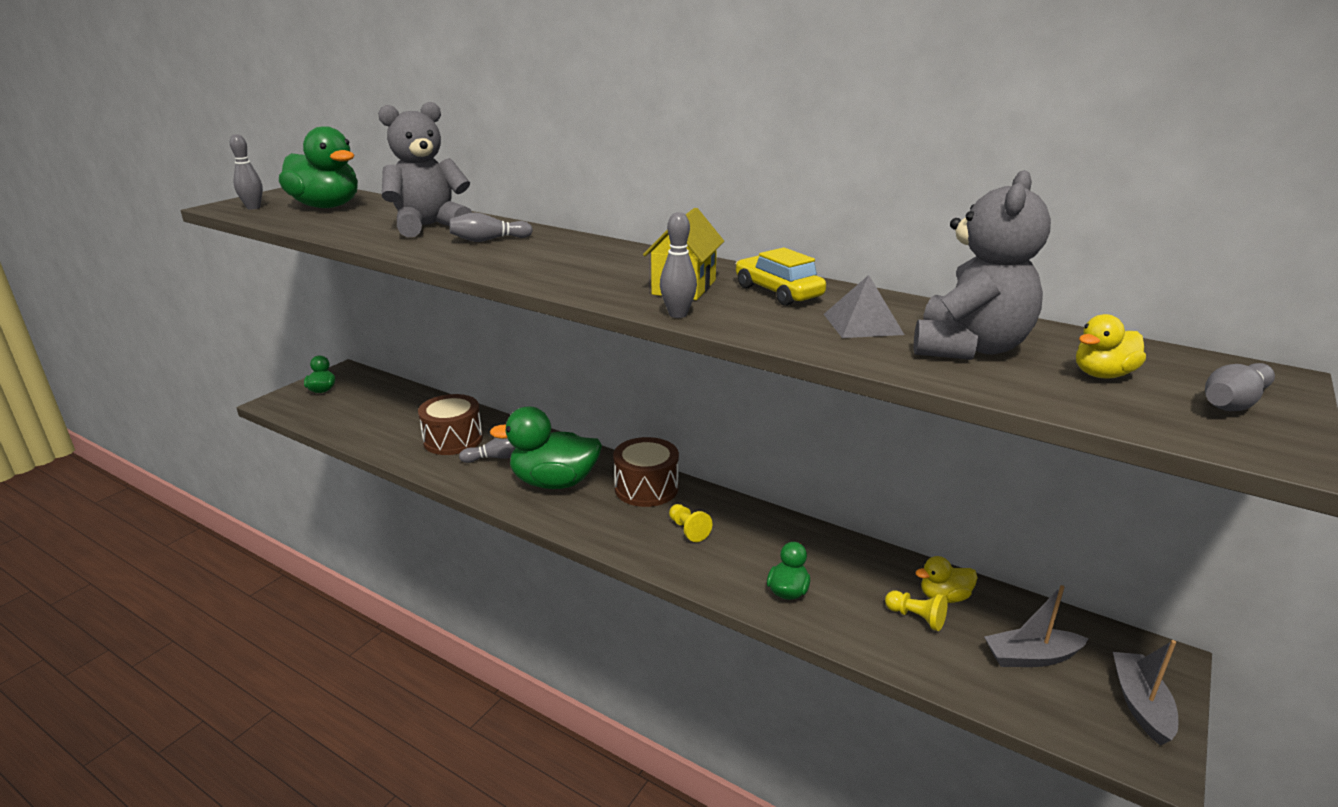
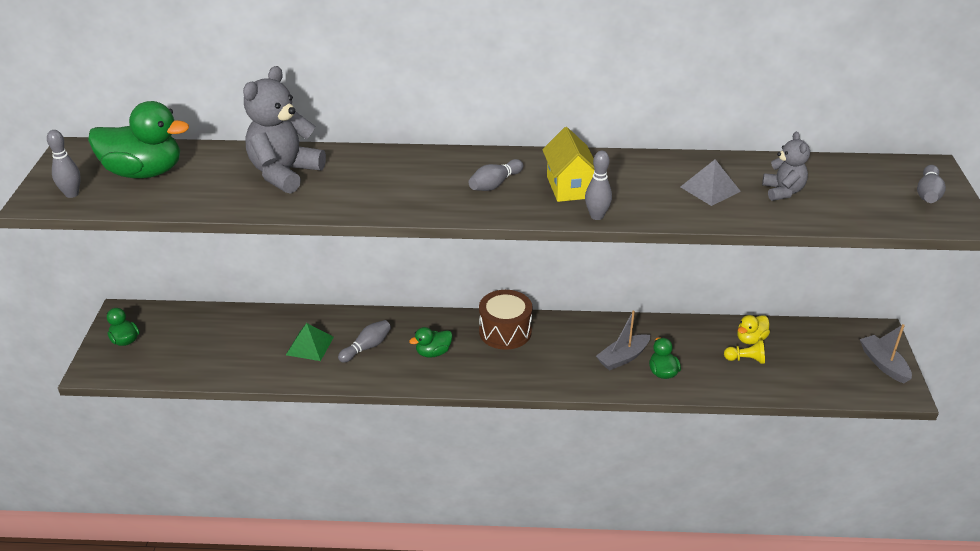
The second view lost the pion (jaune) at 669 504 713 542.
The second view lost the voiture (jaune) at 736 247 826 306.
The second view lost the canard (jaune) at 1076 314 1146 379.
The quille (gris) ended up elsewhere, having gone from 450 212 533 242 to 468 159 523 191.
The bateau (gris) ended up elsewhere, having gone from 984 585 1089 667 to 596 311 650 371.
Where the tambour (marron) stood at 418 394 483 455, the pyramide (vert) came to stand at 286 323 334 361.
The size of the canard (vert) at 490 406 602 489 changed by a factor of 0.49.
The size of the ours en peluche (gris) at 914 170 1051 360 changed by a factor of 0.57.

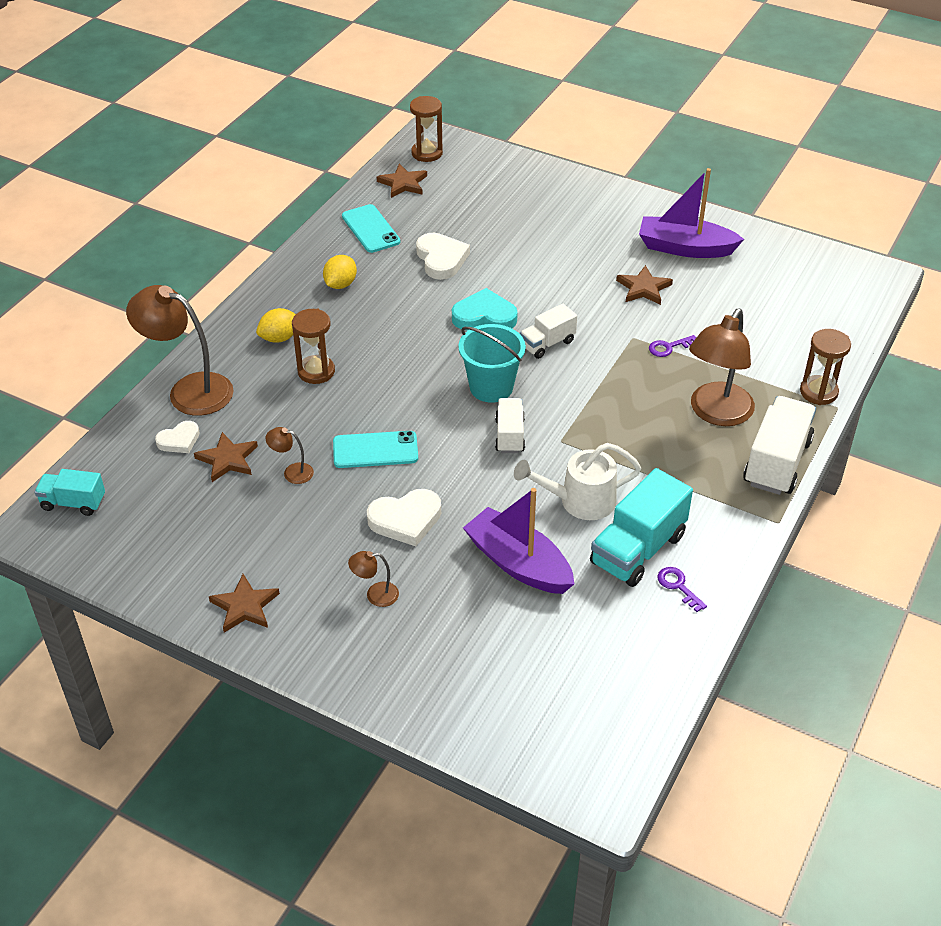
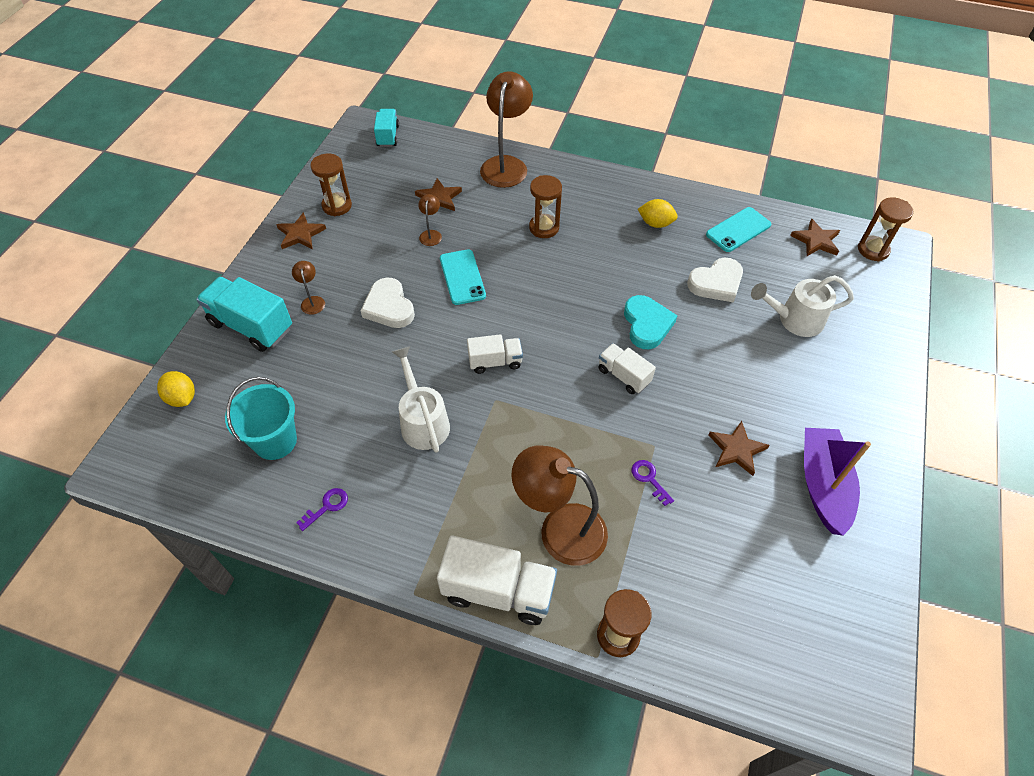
The second view lost the cœur (blanc) at 155 421 200 453.
The second view lost the bateau (violet) at 463 488 574 594.
The second view gained the sablier (marron) at 310 153 352 216.
The second view gained the arrosoir (blanc) at 751 275 854 337.
The citron (jaune) ended up elsewhere, having gone from 256 308 296 343 to 157 371 195 407.
The seau (turquoise) ended up elsewhere, having gone from 458 324 526 403 to 225 377 297 460.
The camion (turquoise) ended up elsewhere, having gone from 590 468 693 587 to 196 277 292 352.

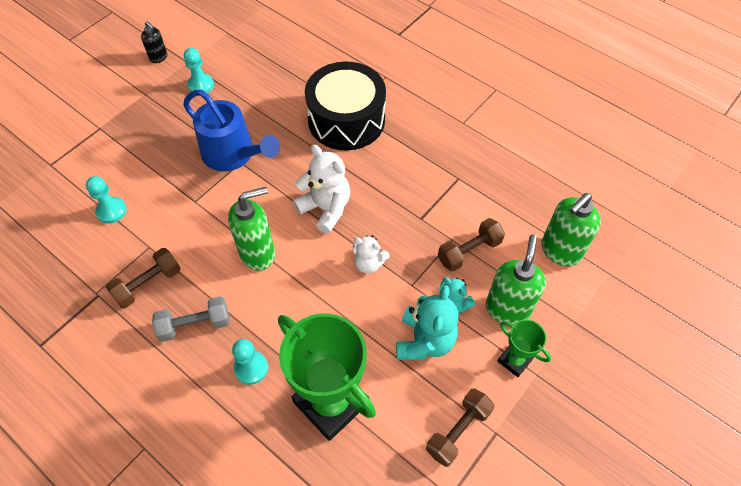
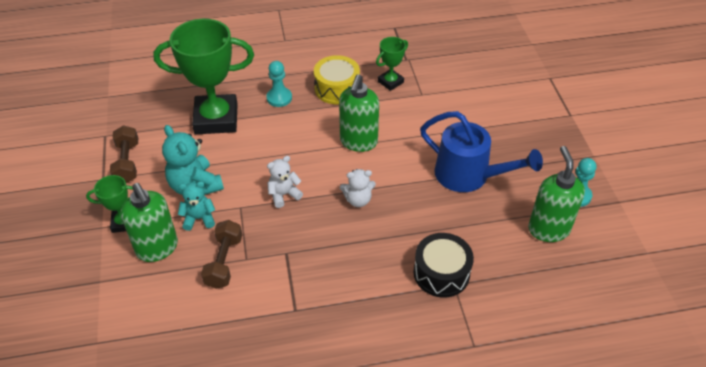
The second view lost the pion (turquoise) at 86 176 127 224.
The second view lost the distributeur de savon (noir) at 141 21 167 63.
The distributeur de savon (vert) ended up elsewhere, having gone from 542 193 601 267 to 528 146 585 242.
Where the haltère (marron) stood at 106 248 181 308, the trophée (vert) came to stand at 376 37 408 91.
Where the haltère (gris) stood at 152 296 230 342, the tambour (jaune) came to stand at 314 55 360 104.
The arrosoir (bleu) at 183 90 280 171 ended up facing another way, 135 degrees counterclockwise from before.
The size of the ours en peluche (blanc) at 293 145 350 234 changed by a factor of 0.61.
The size of the tambour (noir) at 305 62 386 151 changed by a factor of 0.63.

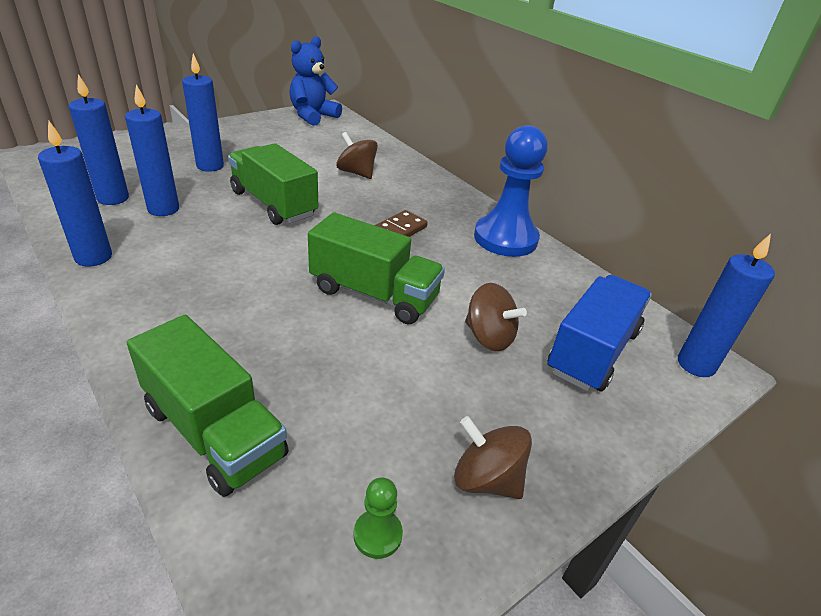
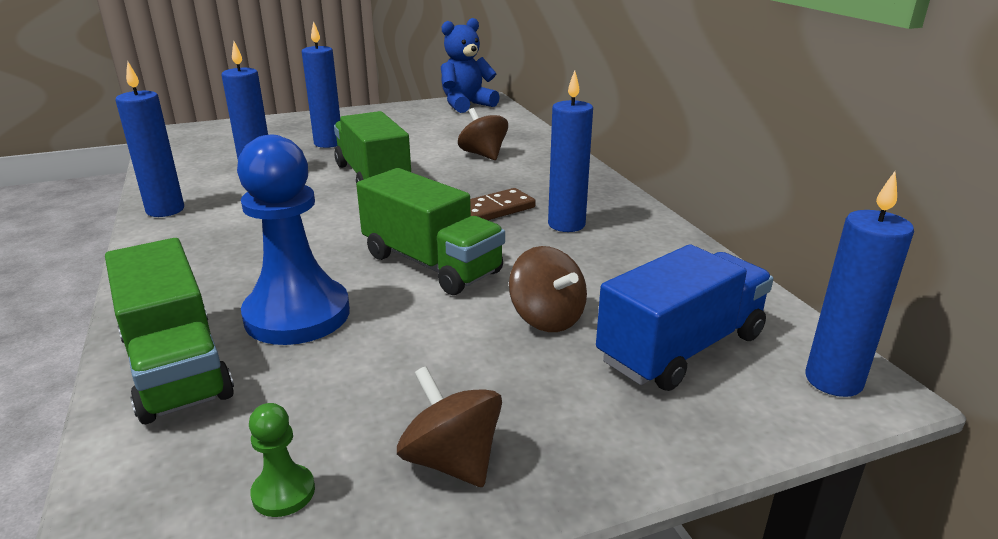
The bougie (bleu) ended up elsewhere, having gone from 69 74 129 205 to 548 70 593 232.
The pion (bleu) ended up elsewhere, having gone from 474 125 548 257 to 237 135 350 345.

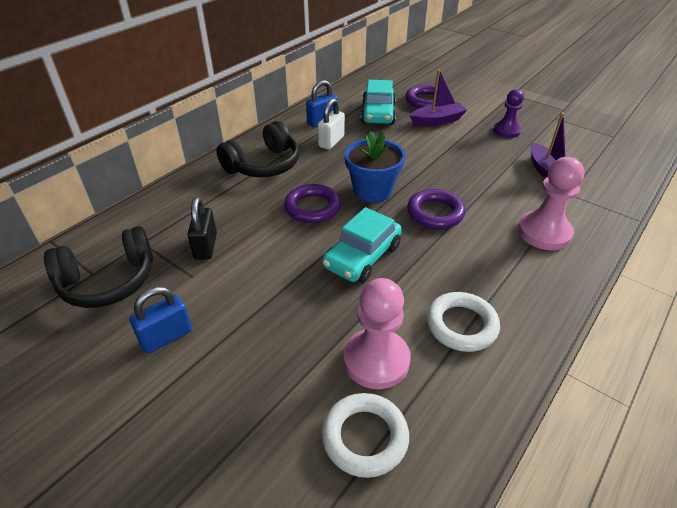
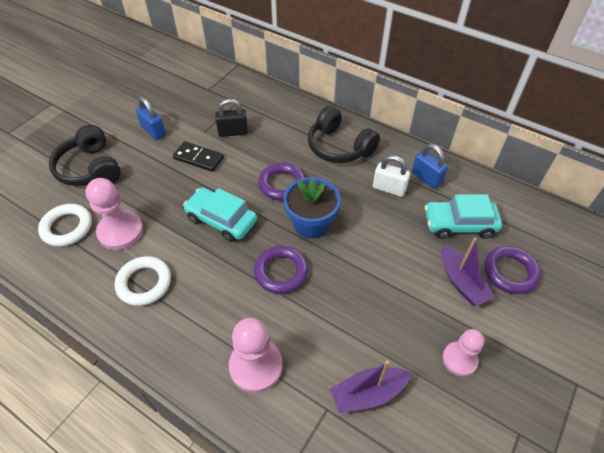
The second view gained the domino (noir) at 173 141 224 172.
The casque audio (noir) ended up elsewhere, having gone from 44 226 153 308 to 49 125 121 186.
What was the pion (violet) at 493 89 524 138 turned into the pion (rose) at 442 329 484 376.

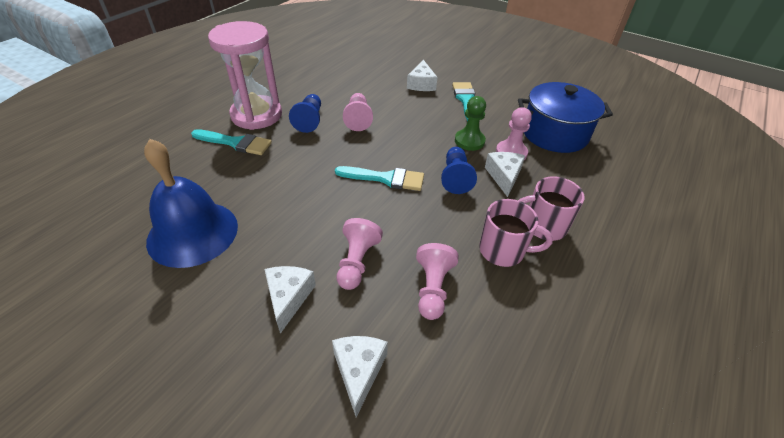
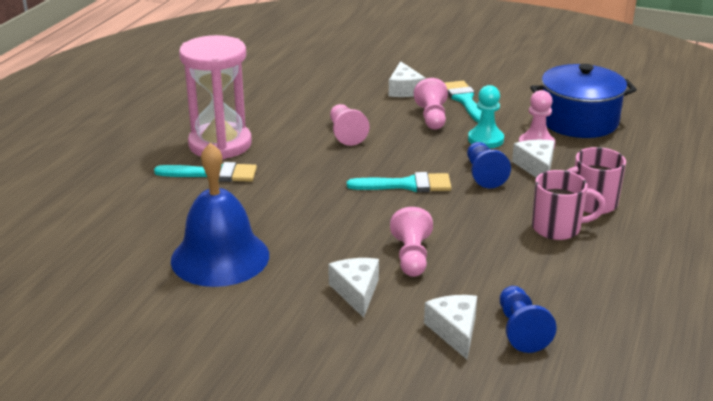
The pion (bleu) ended up elsewhere, having gone from 289 94 321 133 to 500 286 557 353.
The pion (rose) ended up elsewhere, having gone from 416 243 459 320 to 414 78 448 129.
What was the pion (vert) at 455 96 486 151 turned into the pion (turquoise) at 468 85 504 148.

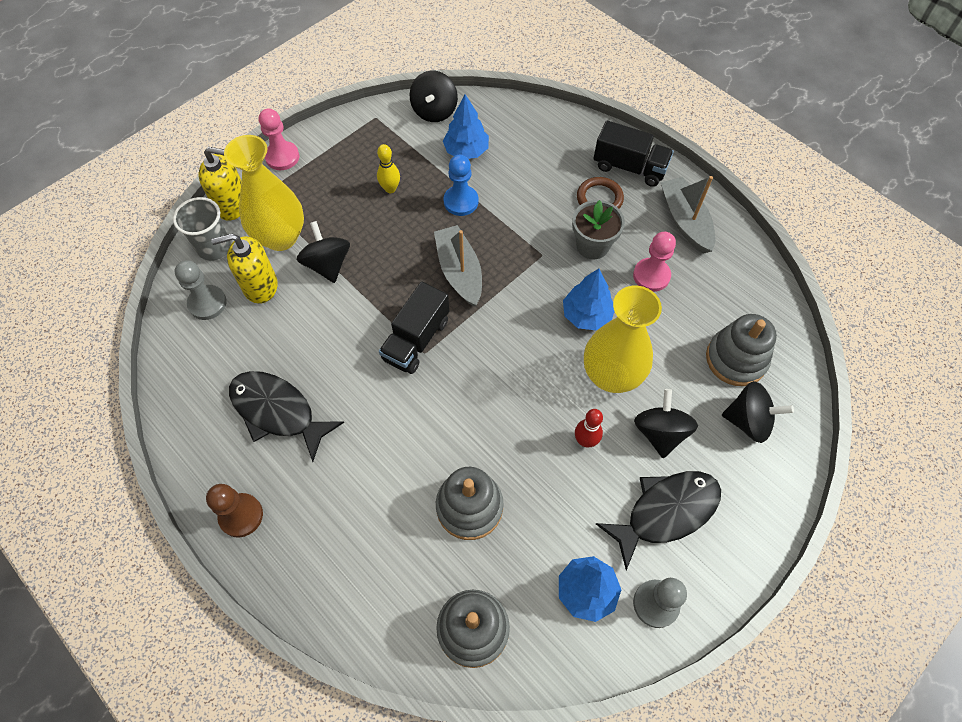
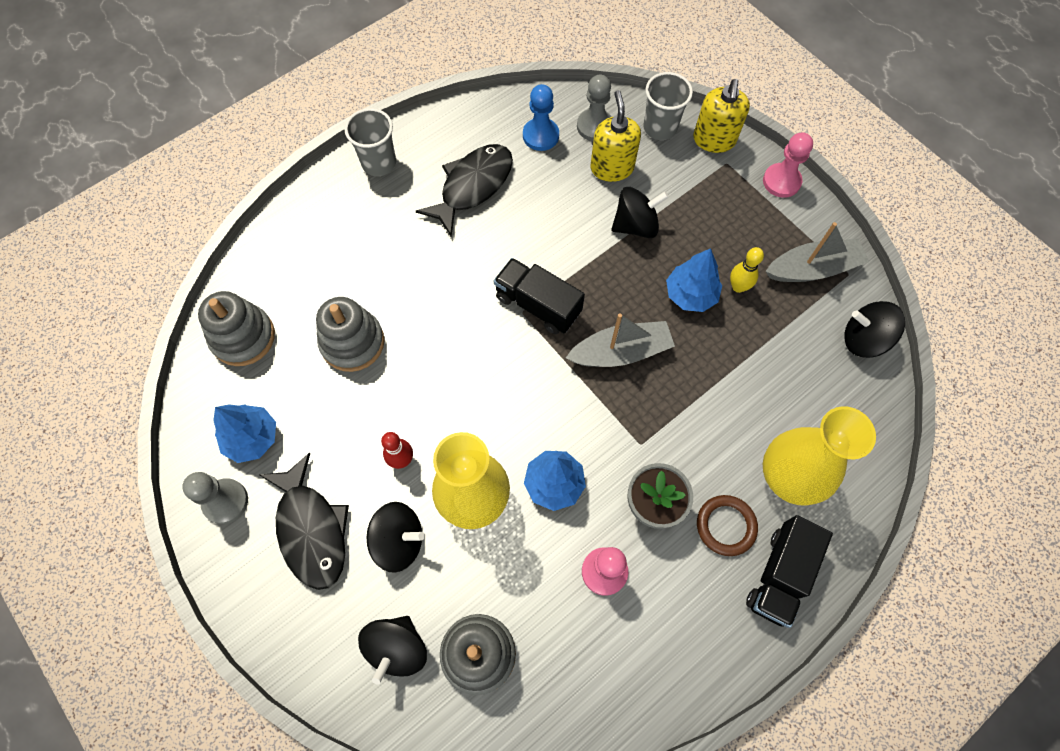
The vase (jaune) ended up elsewhere, having gone from 224 135 304 251 to 763 406 876 506.
The arbre (bleu) ended up elsewhere, having gone from 443 94 489 159 to 666 248 722 312.
The pion (bleu) ended up elsewhere, having gone from 444 155 478 216 to 523 84 559 151.
The bateau (gris) ended up elsewhere, having gone from 661 176 715 254 to 765 222 869 282.
Where the pion (marron) stood at 206 484 263 538, the gobelet (gris) came to stand at 344 108 396 176.

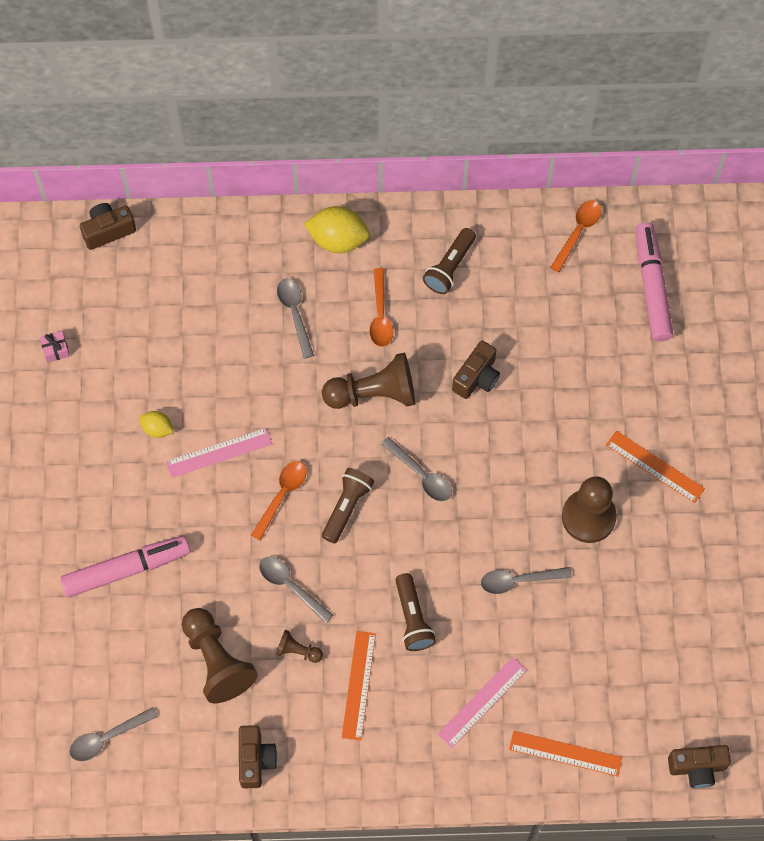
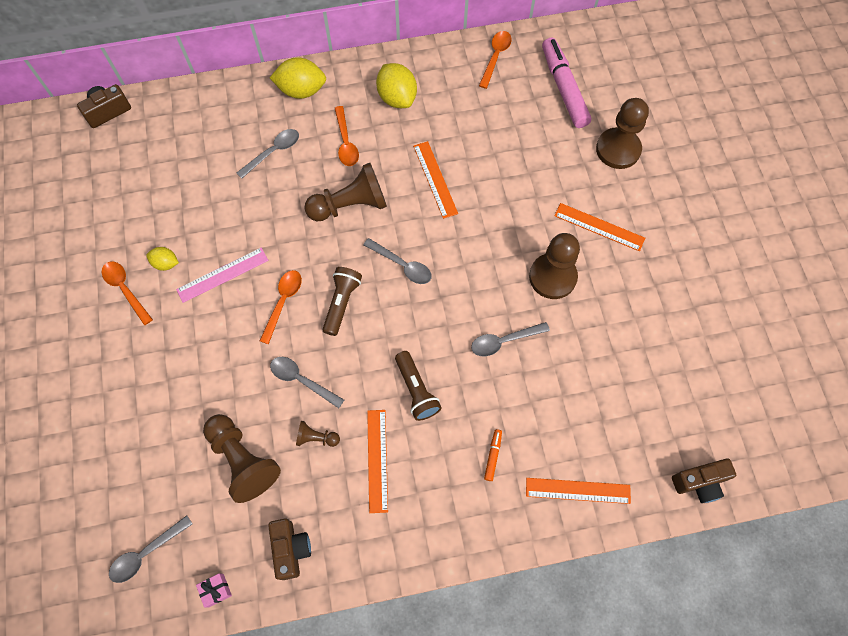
The second view lost the feutre (rose) at 60 536 190 597.
The second view gained the cuillère (orange) at 102 262 153 325.
The second view gained the pion (marron) at 596 98 649 169.
The cadeau (rose) ended up elsewhere, having gone from 40 331 70 363 to 196 573 232 608.
Where the lampe de poche (marron) stood at 423 228 476 294, the citron (jaune) came to stand at 376 63 417 108.
Where the règle (rose) stood at 437 657 527 748, the feutre (orange) came to stand at 484 429 502 481.
Where the appareil photo (marron) stood at 452 340 500 399, the règle (orange) came to stand at 413 141 458 219.
The cuillère (gris) at 277 278 314 359 ended up facing another way, 75 degrees clockwise from before.

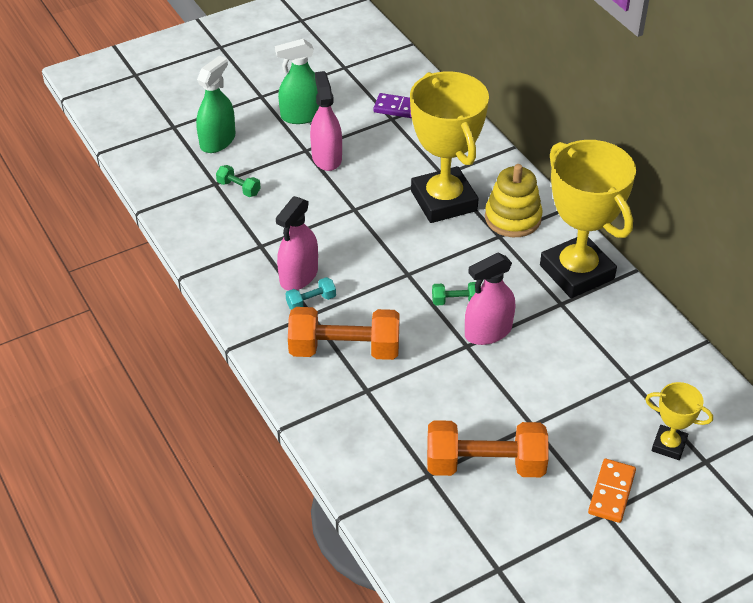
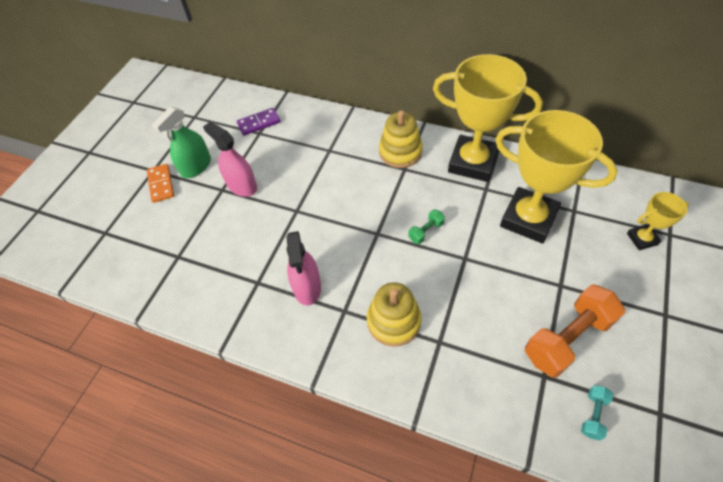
The second view lost the vaporisateur (vert) at 196 56 235 153.
The second view lost the haltère (vert) at 216 165 261 197.
The second view lost the vaporisateur (rose) at 465 252 516 345.
The haltère (turquoise) ended up elsewhere, having gone from 285 277 336 310 to 581 385 613 441.
The trophée (jaune) ended up elsewhere, having gone from 410 71 489 223 to 495 110 618 243.
The domino (orange) ended up elsewhere, having gone from 588 459 636 523 to 147 164 174 203.
Where the haltère (orange) stood at 288 307 400 360, the jouet à empiler (jaune) came to stand at 367 282 422 347.

